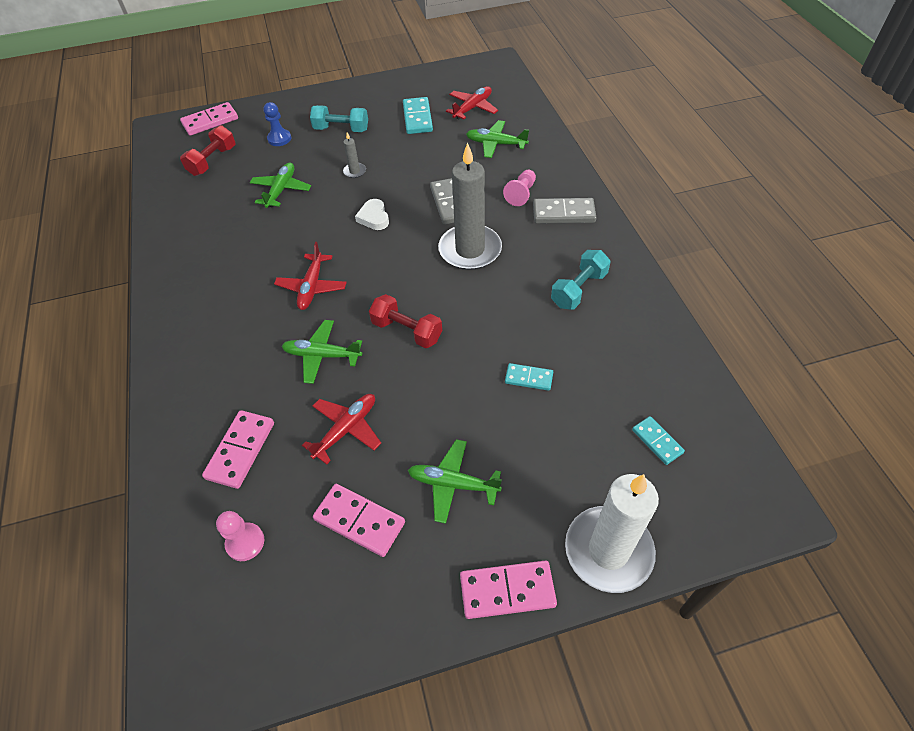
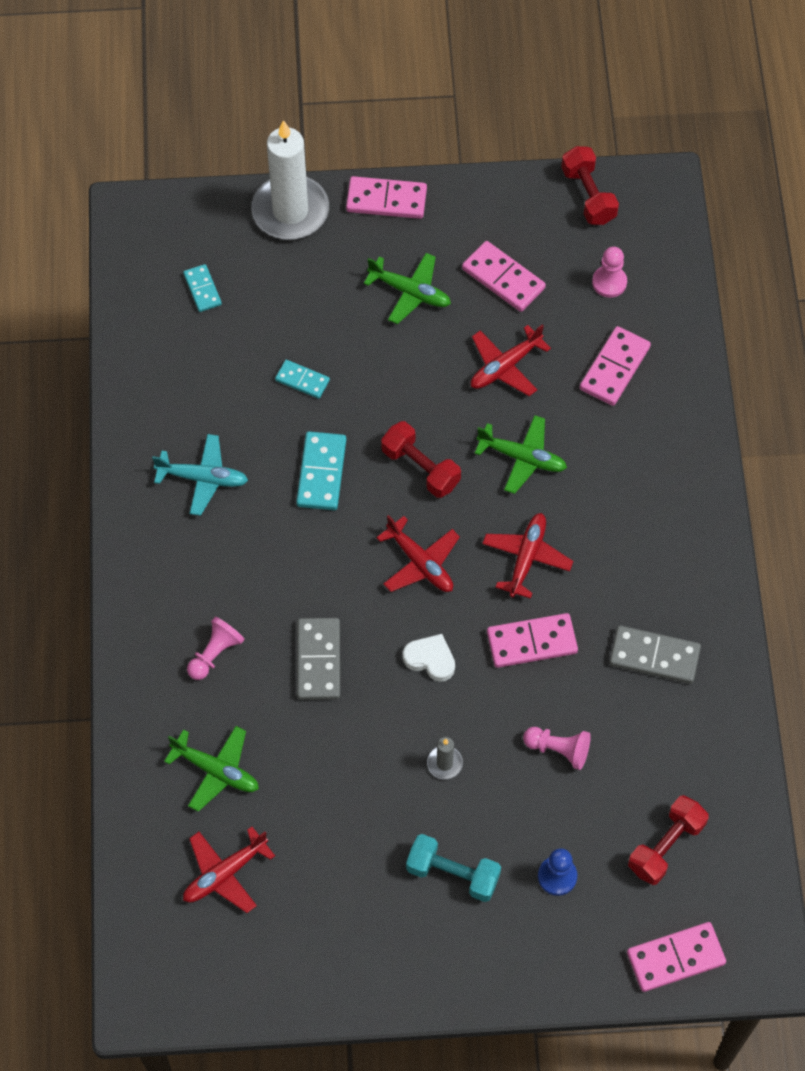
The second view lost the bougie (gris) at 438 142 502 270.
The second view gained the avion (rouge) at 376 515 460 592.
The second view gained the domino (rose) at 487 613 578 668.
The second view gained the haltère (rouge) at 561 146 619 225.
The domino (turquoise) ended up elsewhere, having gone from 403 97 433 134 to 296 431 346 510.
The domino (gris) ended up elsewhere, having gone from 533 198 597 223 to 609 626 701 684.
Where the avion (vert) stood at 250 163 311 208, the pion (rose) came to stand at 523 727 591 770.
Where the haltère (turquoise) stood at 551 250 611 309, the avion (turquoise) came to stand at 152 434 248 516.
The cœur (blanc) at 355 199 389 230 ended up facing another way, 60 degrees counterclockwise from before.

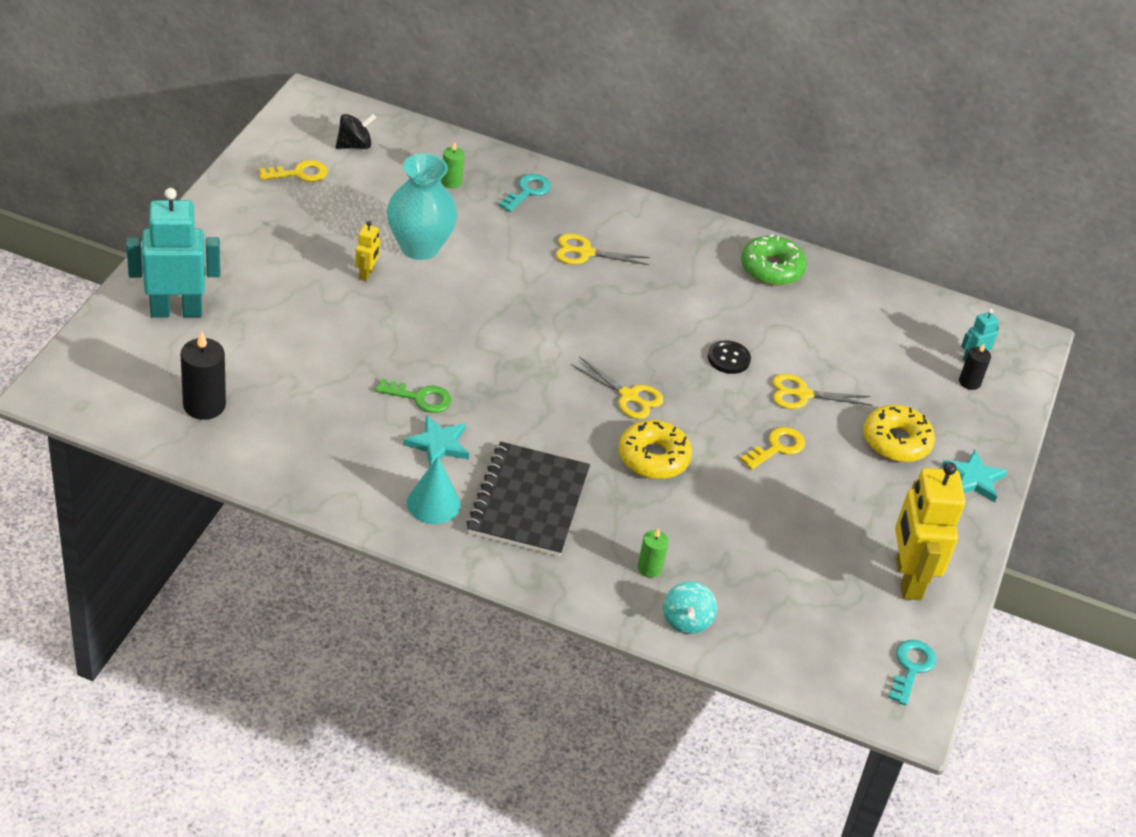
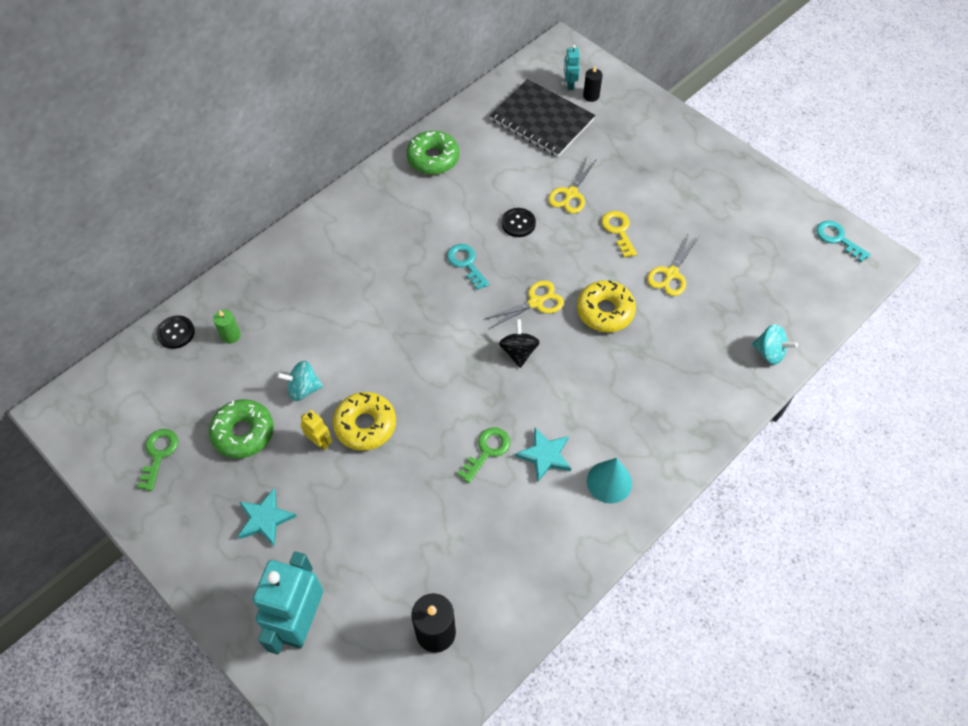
The second view lost the bougie (vert) at 637 528 669 578.
The second view lost the robot (jaune) at 895 462 966 600.
The second view gained the bouton (noir) at 156 315 195 349.
The second view gained the beignet (vert) at 209 399 274 459.
The toupie (noir) ended up elsewhere, having gone from 336 114 376 149 to 499 319 540 368.
The carnet (noir) ended up elsewhere, having gone from 466 441 590 557 to 490 79 595 157.
The clé (turquoise) ended up elsewhere, having gone from 499 174 551 212 to 447 244 490 290.
The ciseaux (jaune) ended up elsewhere, having gone from 556 234 650 265 to 647 234 699 296.
The beignet (jaune) ended up elsewhere, having gone from 863 405 935 462 to 333 392 396 451.
The étoile (turquoise) ended up elsewhere, having gone from 942 450 1008 502 to 238 489 297 547.
Where the vase (turquoise) stood at 387 153 458 260, the toupie (turquoise) came to stand at 277 361 323 401.
What was the clé (jaune) at 259 160 328 182 turned into the clé (vert) at 137 429 178 491.

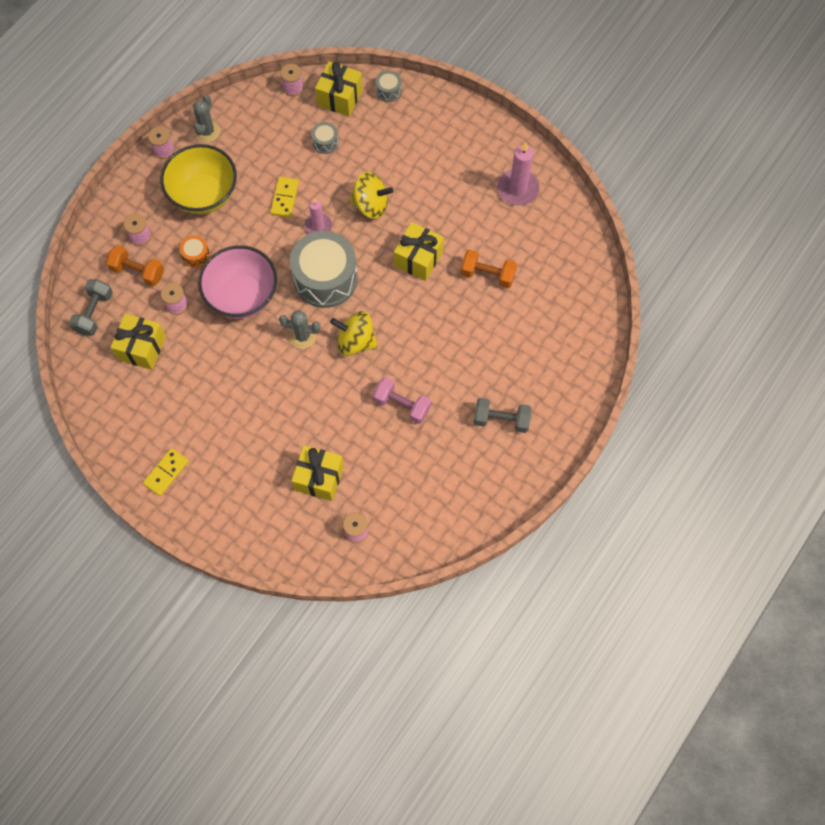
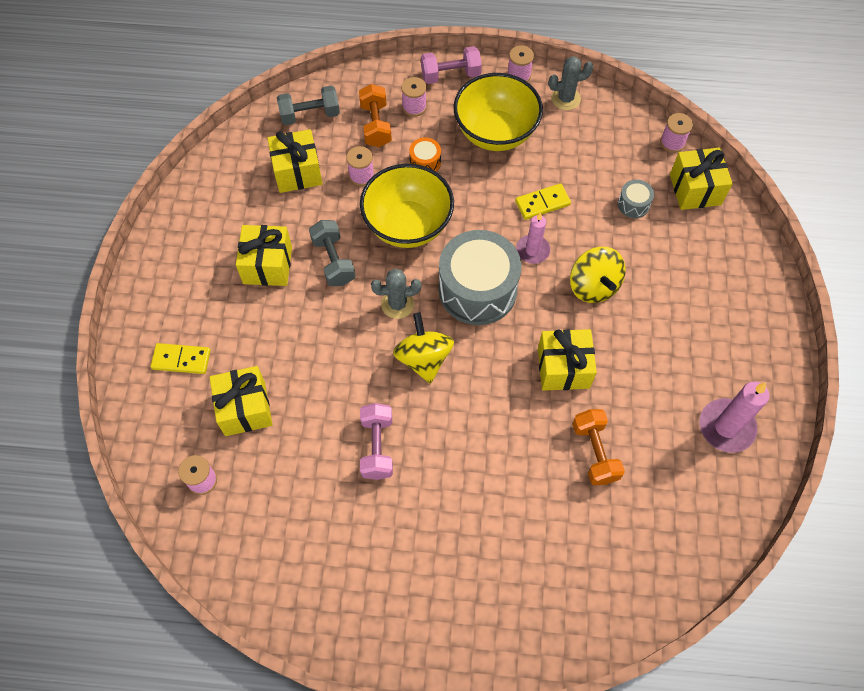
The second view lost the tambour (gris) at 376 70 402 102.
The second view gained the cadeau (jaune) at 236 225 292 286.
The second view gained the haltère (rose) at 421 46 482 84.
The domino (jaune) ended up elsewhere, having gone from 143 448 189 496 to 151 343 211 374.
The haltère (gris) ended up elsewhere, having gone from 474 398 532 433 to 309 220 356 286.
What was the bol (rose) at 198 245 277 318 turned into the bol (jaune) at 360 164 454 248.
The cactus (gris) at 279 310 320 349 ended up facing another way, 75 degrees counterclockwise from before.

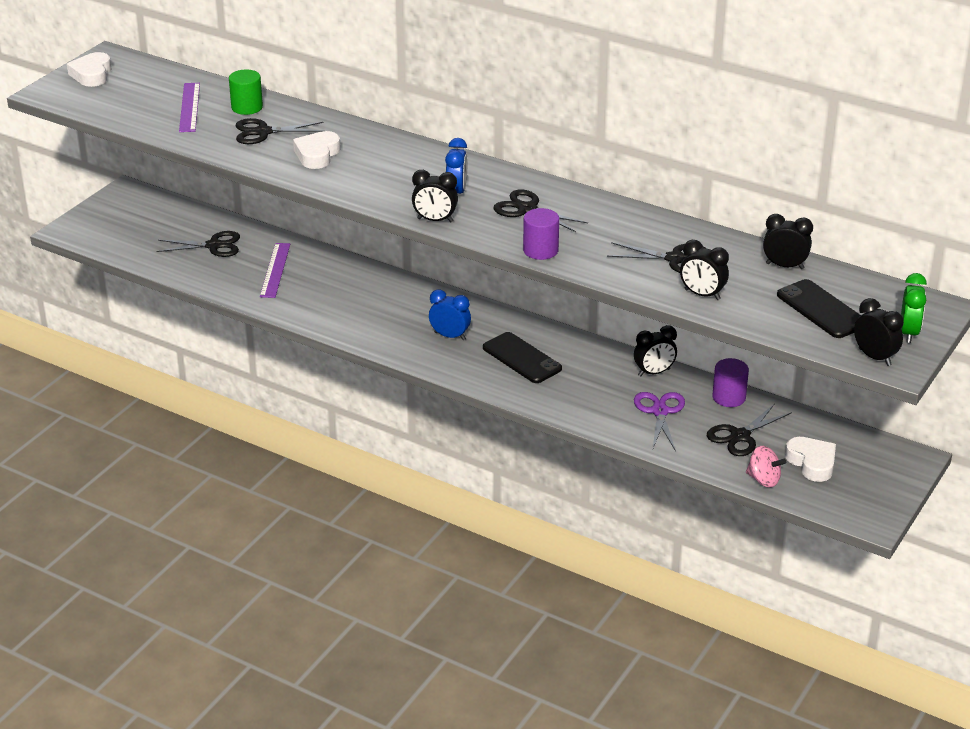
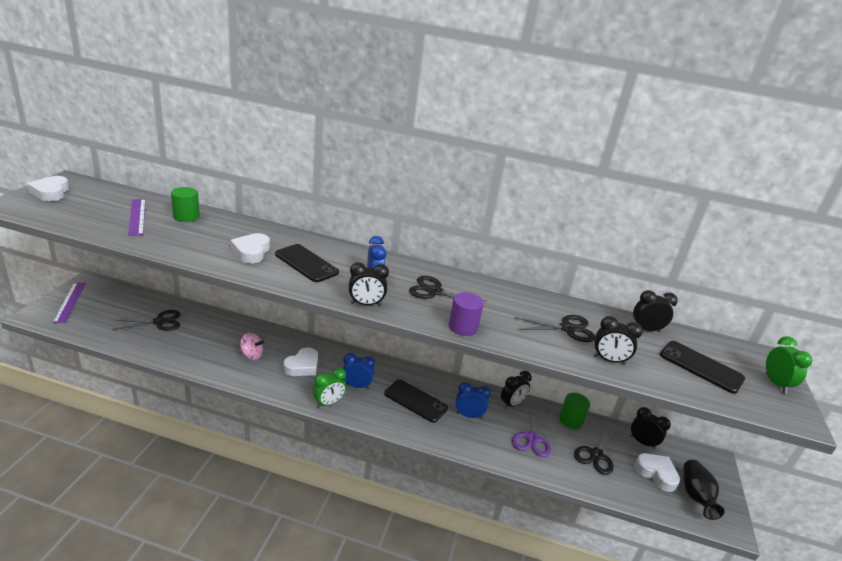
The second view lost the ciseaux (noir) at 236 118 323 144.
The second view gained the téléphone (noir) at 275 244 339 282.
The second view gained the cœur (blanc) at 283 347 318 376.
The second view gained the réveil (vert) at 313 368 346 408.
The second view gained the réveil (bleu) at 456 382 491 419.
The second view gained the vase (noir) at 683 460 725 520.
The règle (violet) ended up elsewhere, having gone from 260 243 290 298 to 52 283 86 323.
The toupie (rose) ended up elsewhere, having gone from 746 446 786 488 to 240 333 264 360.
The réveil (noir) ended up elsewhere, having gone from 854 298 904 366 to 630 407 671 449.
What was the cylindre (violet) at 712 358 749 407 turned into the cylindre (vert) at 559 393 590 429.
The ciseaux (violet) at 634 392 685 451 ended up facing another way, 150 degrees counterclockwise from before.

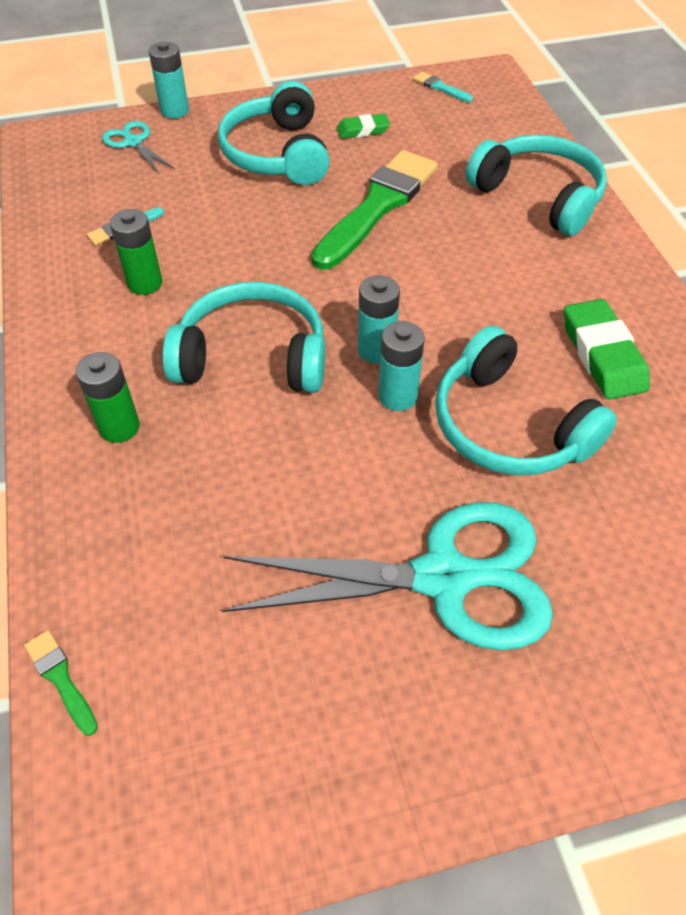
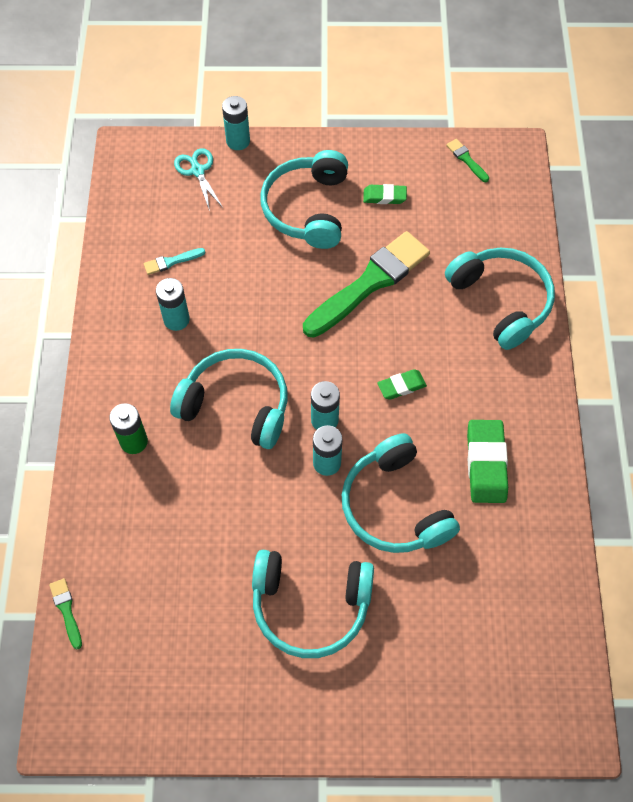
The second view gained the gomme (vert) at 377 369 427 400.
Where the ciseaux (turquoise) stood at 222 502 553 650, the casque audio (turquoise) came to stand at 252 550 374 658.
What was the pile (vert) at 110 209 162 295 turned into the pile (turquoise) at 156 278 190 331.
What was the pinceau (turquoise) at 413 72 473 102 turned into the pinceau (vert) at 446 139 489 182.

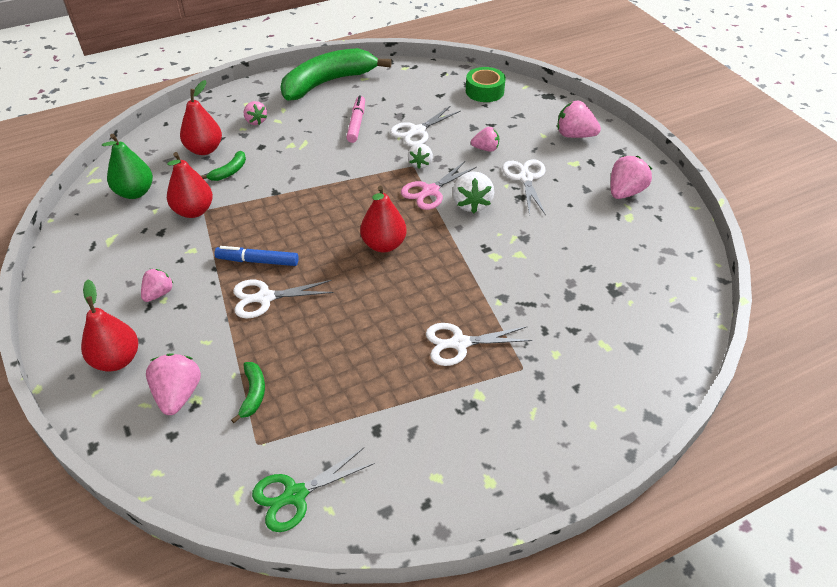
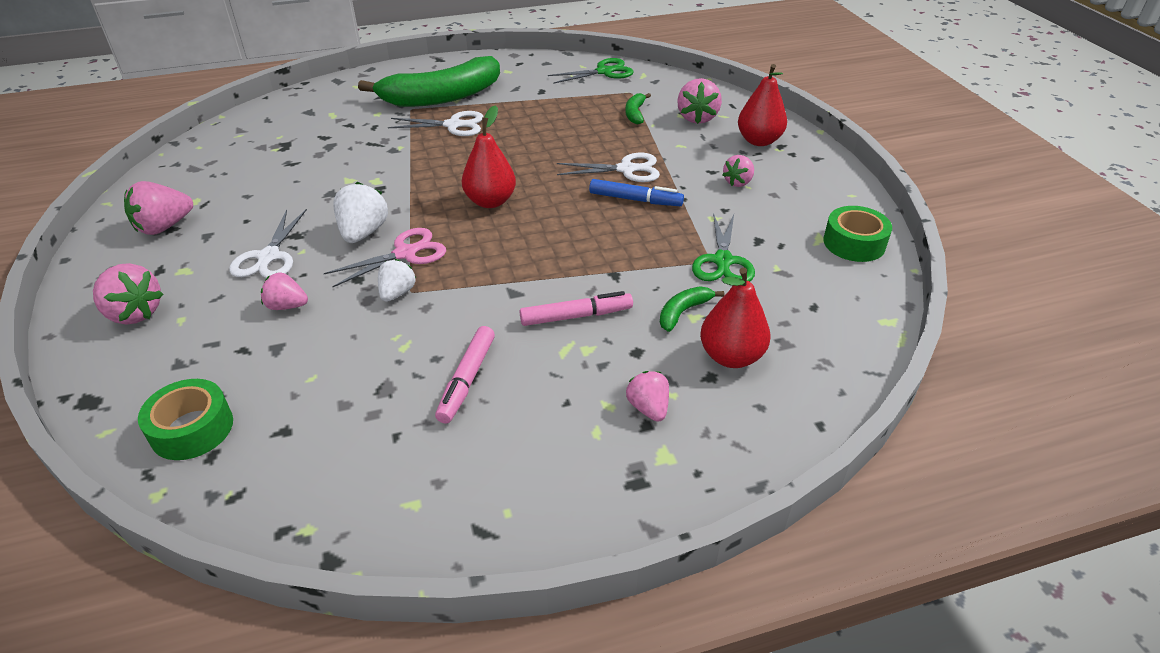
The second view lost the poire (vert) at 102 134 153 199.
The second view lost the ciseaux (blanc) at 390 106 461 146.
The second view gained the feutre (rose) at 520 291 633 326.
The second view gained the ruban adhésif (vert) at 823 206 892 262.
The banane (vert) ended up elsewhere, having gone from 280 48 392 101 to 358 56 500 107.
Where the poire (rouge) stood at 167 152 213 218, the ciseaux (vert) came to stand at 692 213 755 282.

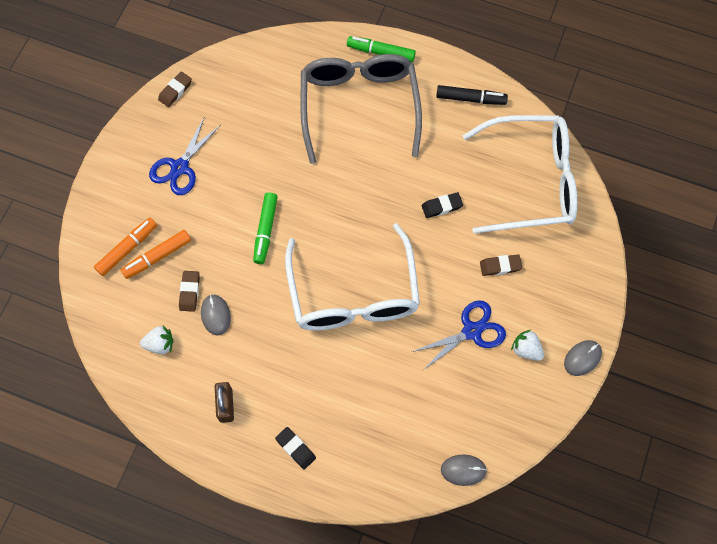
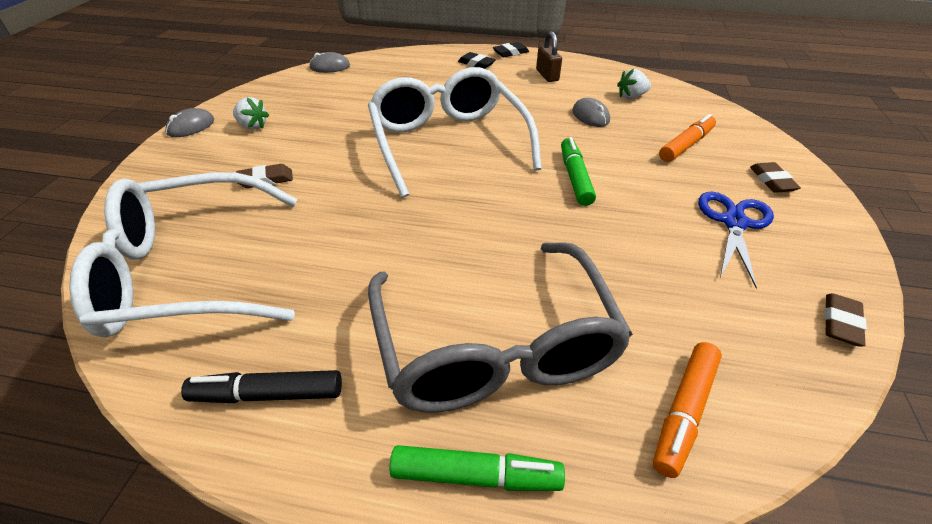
The second view lost the ciseaux (bleu) at 412 300 506 371.
The feutre (orange) ended up elsewhere, having gone from 94 218 157 276 to 653 342 722 478.
The gomme (marron) ended up elsewhere, having gone from 179 271 200 312 to 750 162 801 193.
The gomme (noir) ended up elsewhere, having gone from 422 192 463 218 to 493 42 529 57.

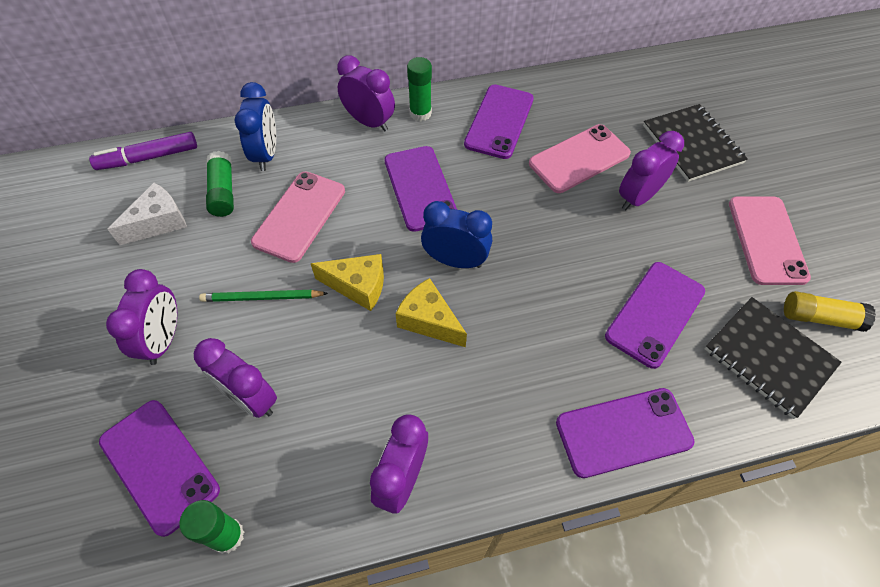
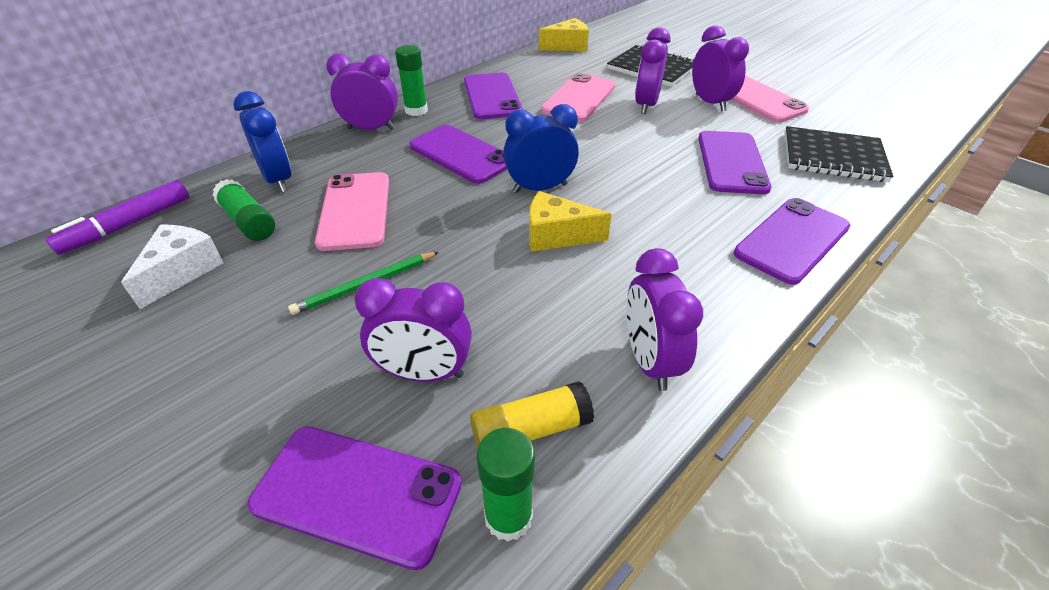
The réveil (violet) ended up elsewhere, having gone from 106 269 177 365 to 692 25 749 111.
The fromage (jaune) ended up elsewhere, having gone from 311 254 384 311 to 539 18 589 51.
The bâton de colle (jaune) ended up elsewhere, having gone from 784 291 876 332 to 470 381 594 449.

